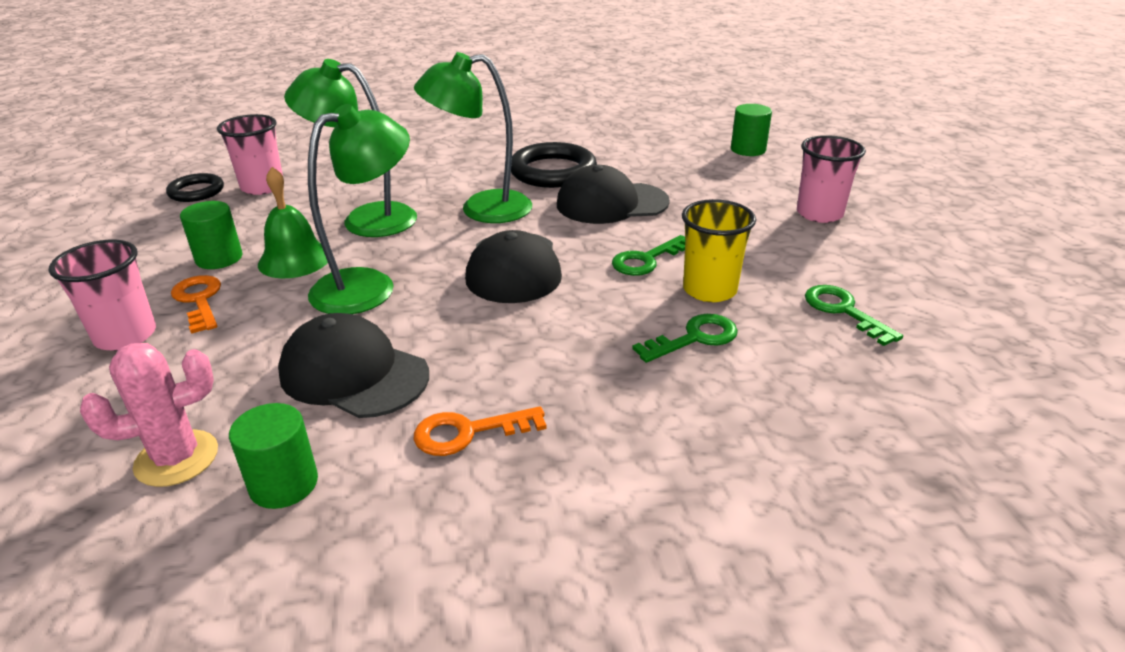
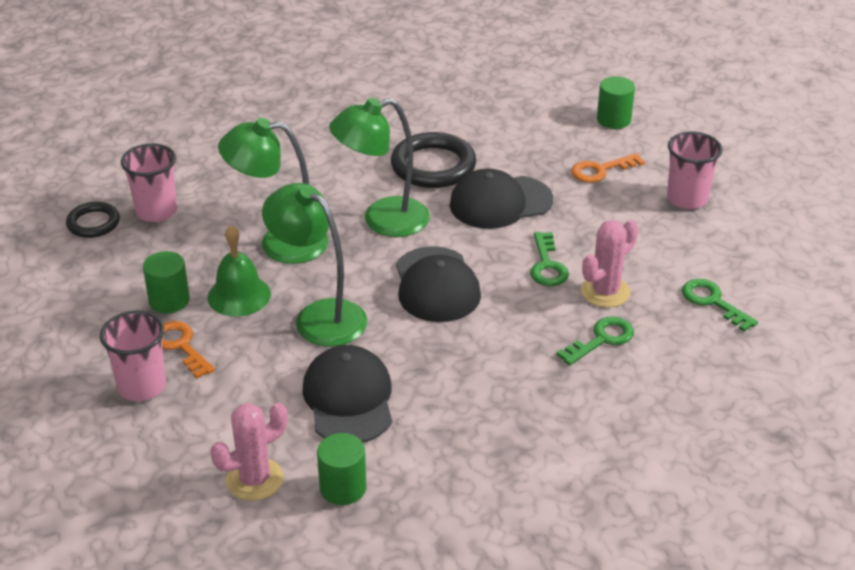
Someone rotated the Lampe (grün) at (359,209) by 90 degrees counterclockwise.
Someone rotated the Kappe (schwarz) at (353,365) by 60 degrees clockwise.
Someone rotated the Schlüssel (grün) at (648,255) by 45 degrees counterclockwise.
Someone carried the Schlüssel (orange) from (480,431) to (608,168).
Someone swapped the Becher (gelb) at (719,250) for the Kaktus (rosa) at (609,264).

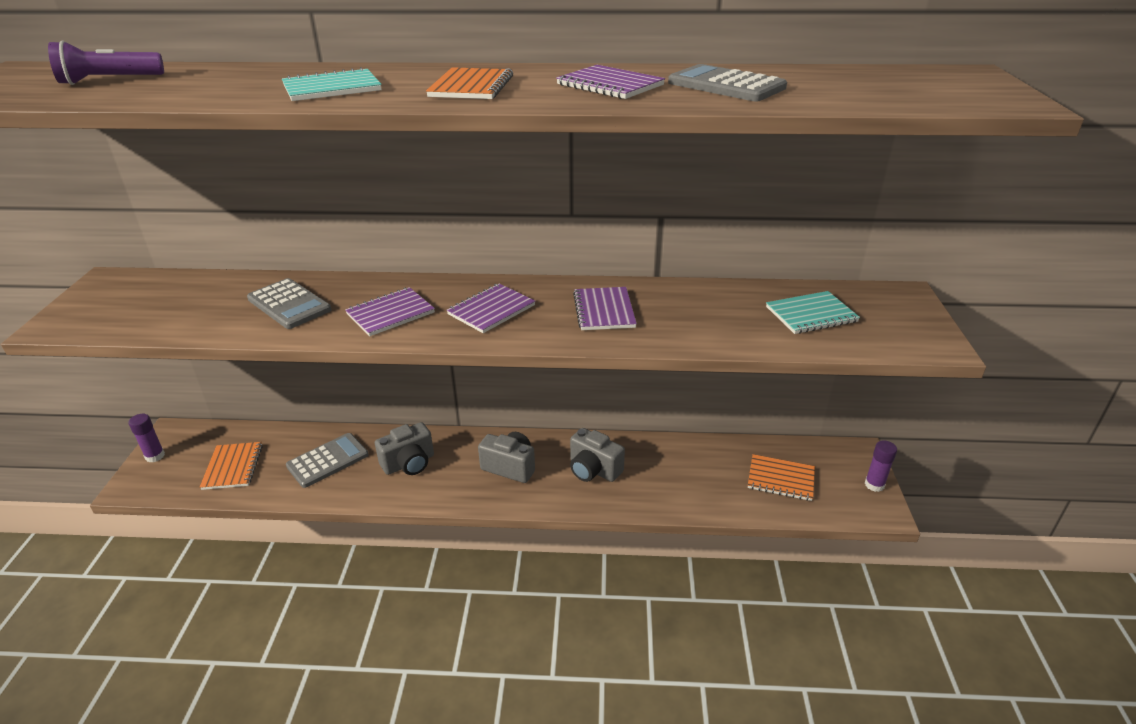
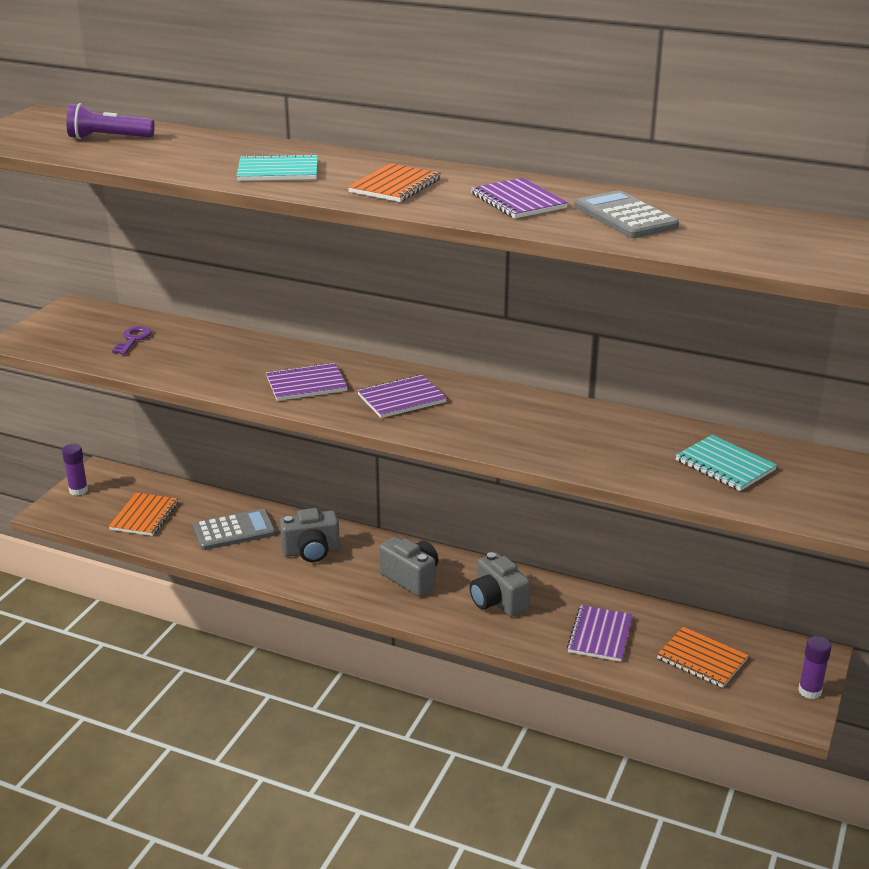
Someone put down the Schlüssel (lila) at (132,340).
Someone carried the Notizbuch (lila) from (605,308) to (600,633).
Someone rotated the Notizbuch (türkis) at (813,312) by 45 degrees clockwise.
Someone took away the Taschenrechner (grau) at (289,303).

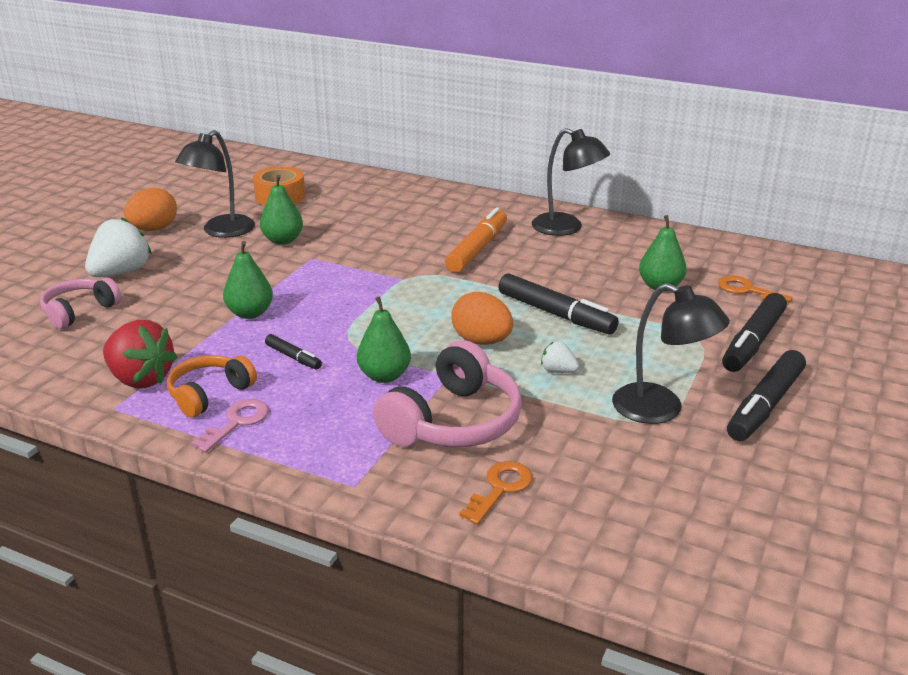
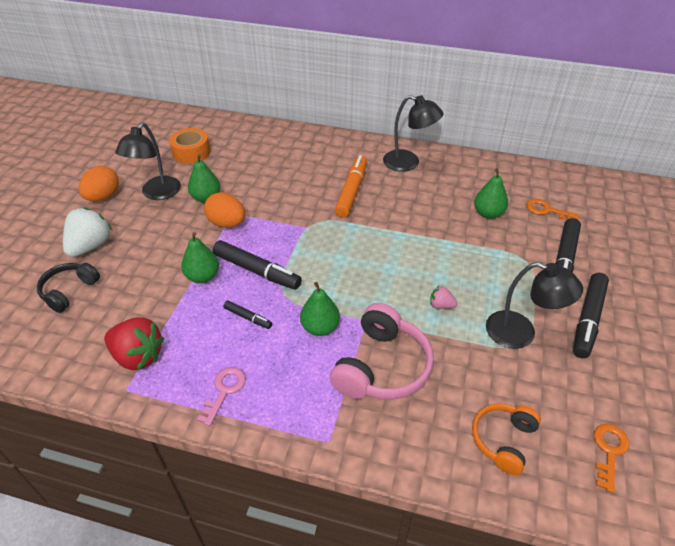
Someone repainted the Kopfhörer (rosa) at (80,303), which became the Kopfhörer (schwarz) at (68,288).
Someone carried the Ei (orange) from (482,318) to (224,210).
Someone carried the Filzstift (schwarz) from (558,304) to (257,265).
Someone repainted the Erdbeere (weiß) at (560,357), which became the Erdbeere (rosa) at (444,297).
Someone carried the Kopfhörer (orange) from (212,386) to (506,439).
Someone carried the Schlüssel (orange) from (496,493) to (611,458).

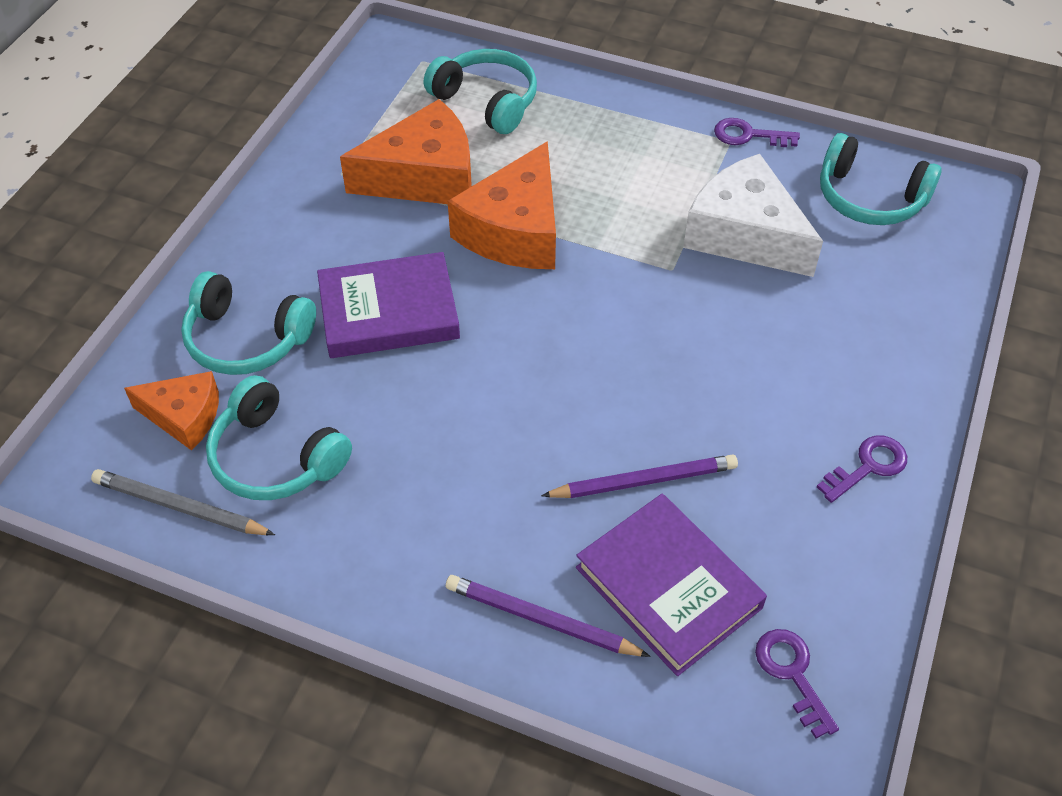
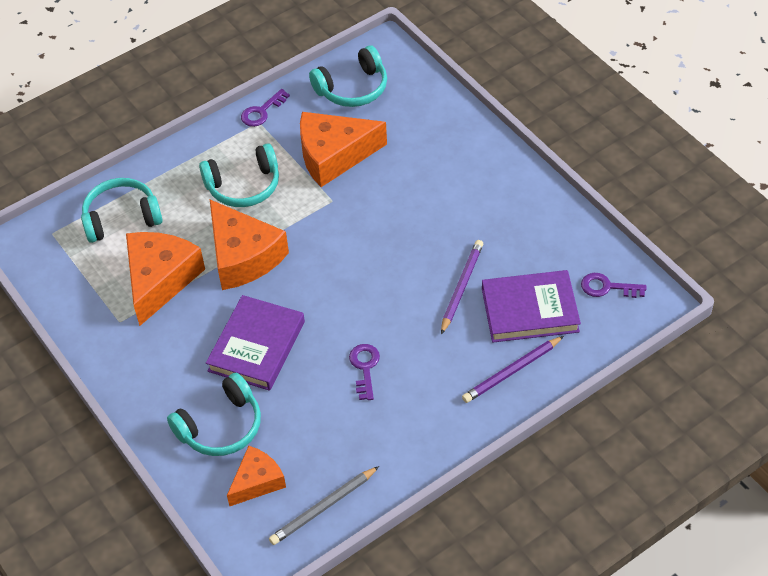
Someone carried the Kopfhörer (türkis) from (279,437) to (239,175).
Someone repainted the Käse (weiß) at (753,215), which became the Käse (orange) at (343,149).
Someone carried the Schlüssel (lila) from (862,469) to (364,372).

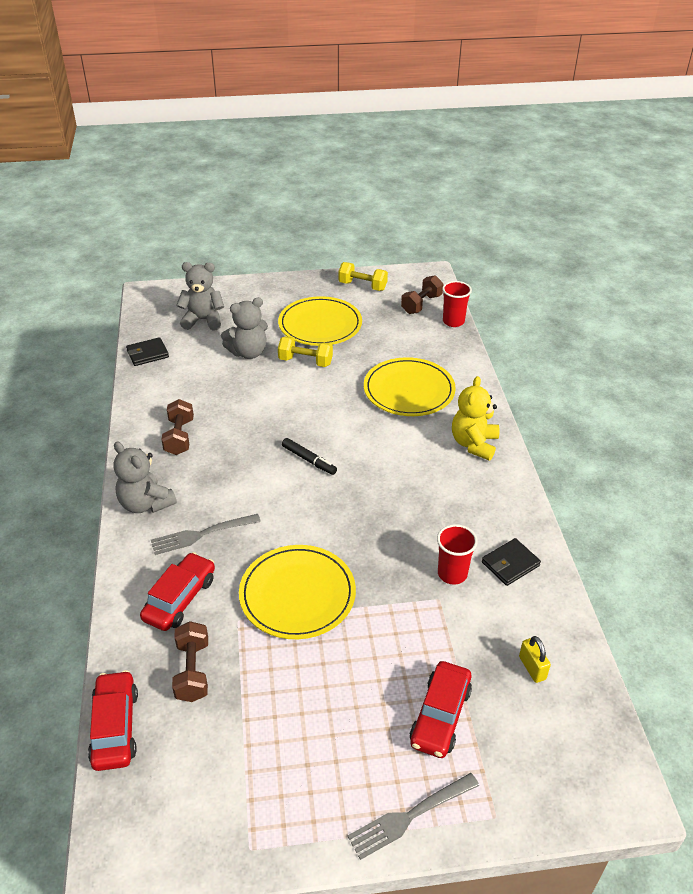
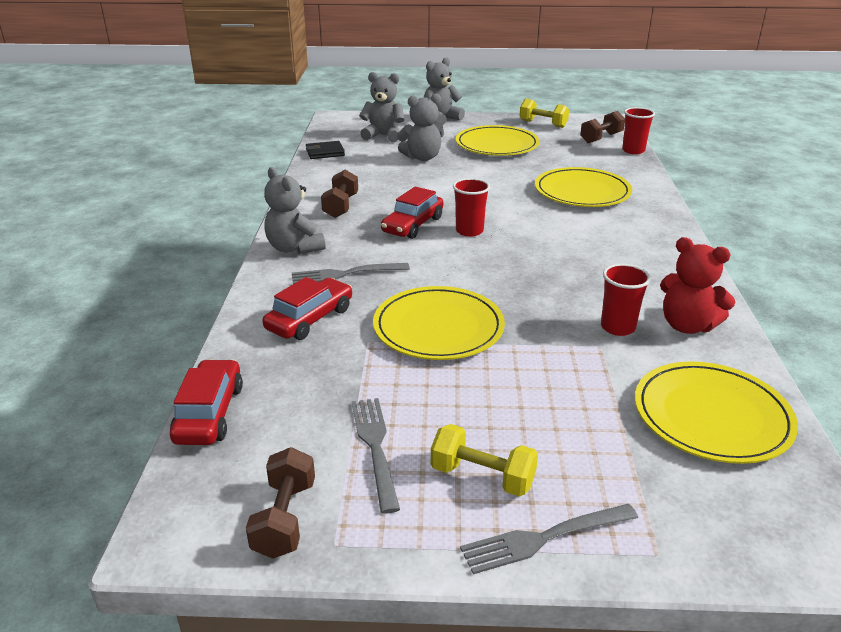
Someone carried the Hantel (braun) from (190,661) to (280,503).
Someone put down the Gabel (grau) at (376,456).
Someone carried the Auto (rot) from (441,709) to (412,213).
Someone put down the Teddybär (grau) at (444,91).
Someone carried the Hantel (gelb) from (305,351) to (484,460).
Someone swapped the Filzstift (schwarz) at (309,456) for the Becher (rot) at (471,207).
Someone swapped the Vorhängeschloss (gelb) at (535,659) for the Teller (gelb) at (716,412).
Someone swapped the Geldbörse (schwarz) at (511,562) for the Teddybär (rot) at (697,285).
Someone took away the Teddybär (gelb) at (475,418).

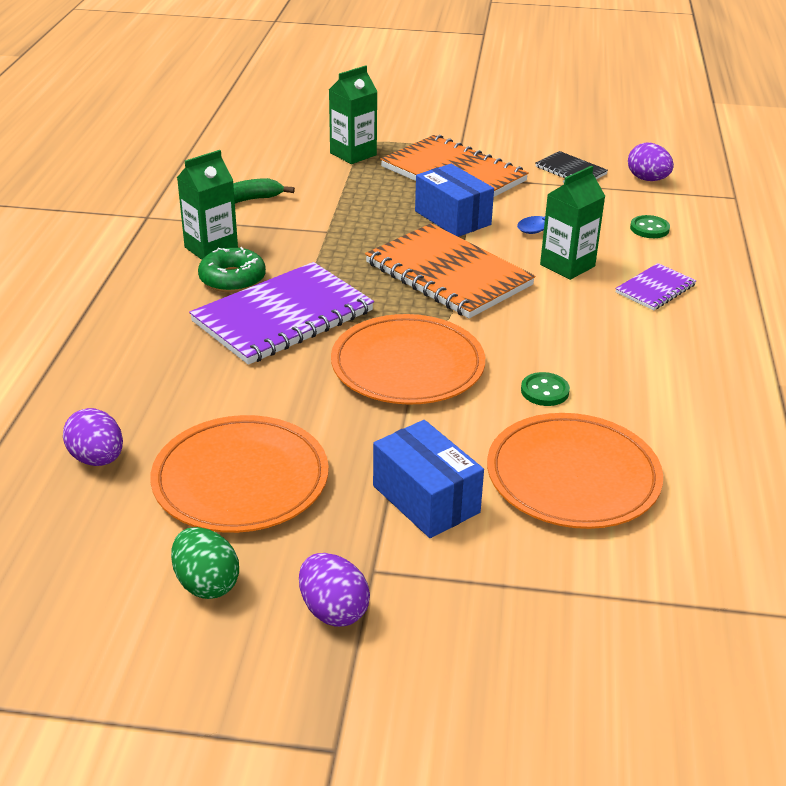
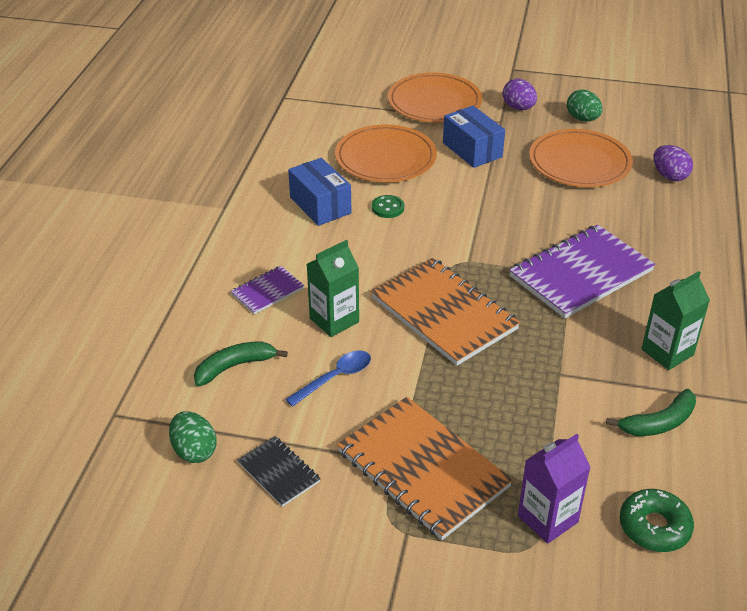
Someone repainted the Ei (lila) at (651,162), which became the Ei (grün) at (193,437).
Someone swapped the Knopf (grün) at (650,226) for the Banane (grün) at (241,363).
Someone carried the Schachtel (blau) from (454,200) to (320,192).
Someone carried the Teller (orange) from (408,359) to (435,98).
Someone repainted the Getränkekarton (grün) at (353,114), which became the Getränkekarton (lila) at (554,489).
Someone carried the Donut (grün) from (232,269) to (657,520).

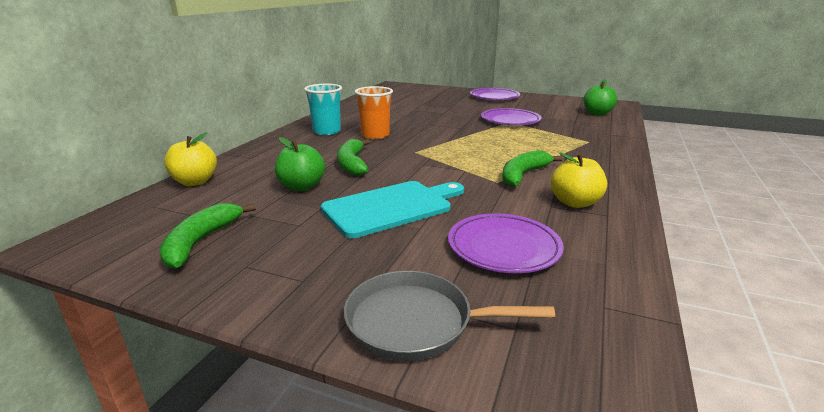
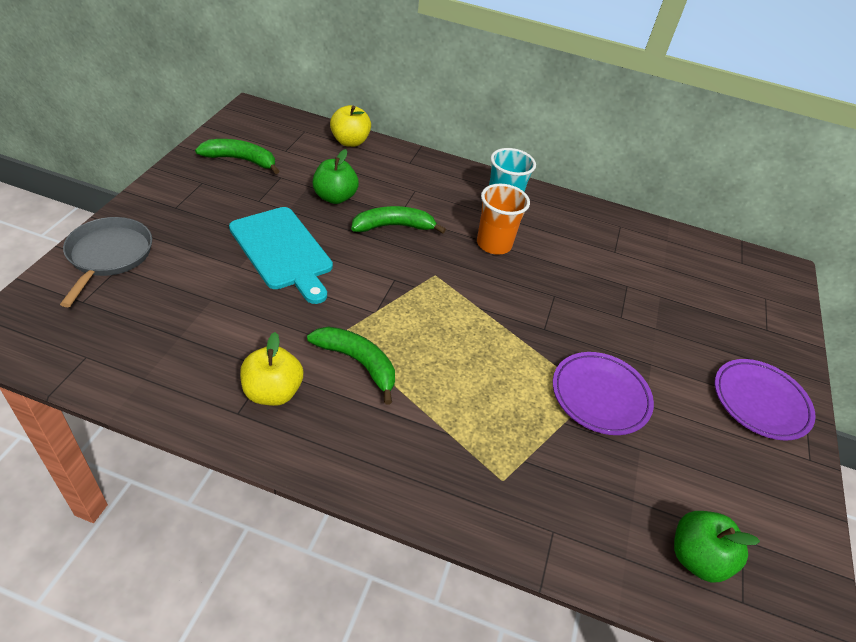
Someone took away the Teller (lila) at (506,243).

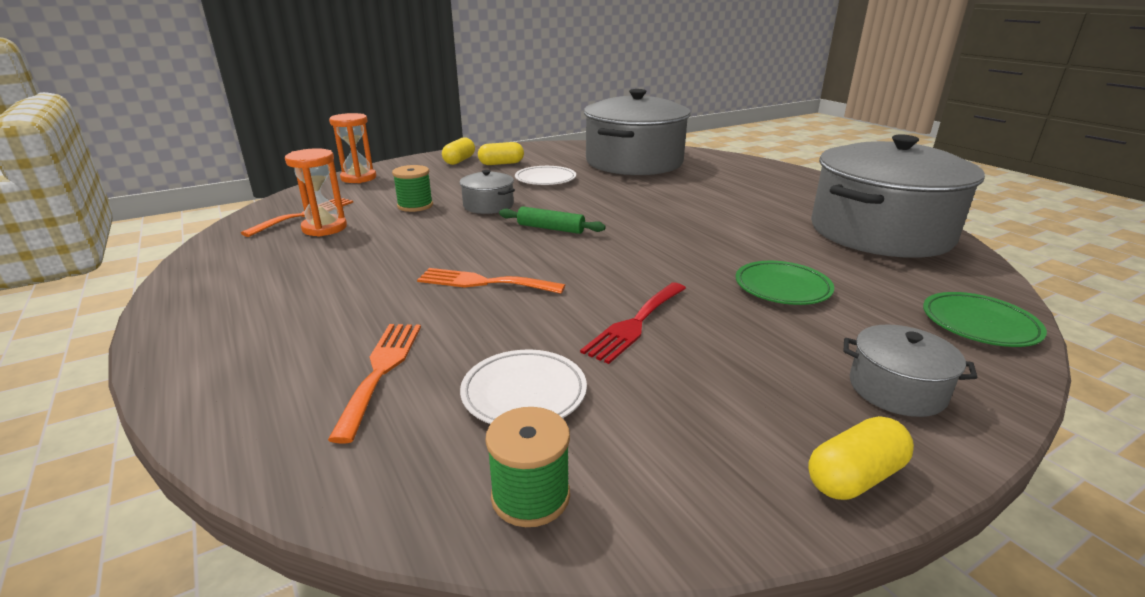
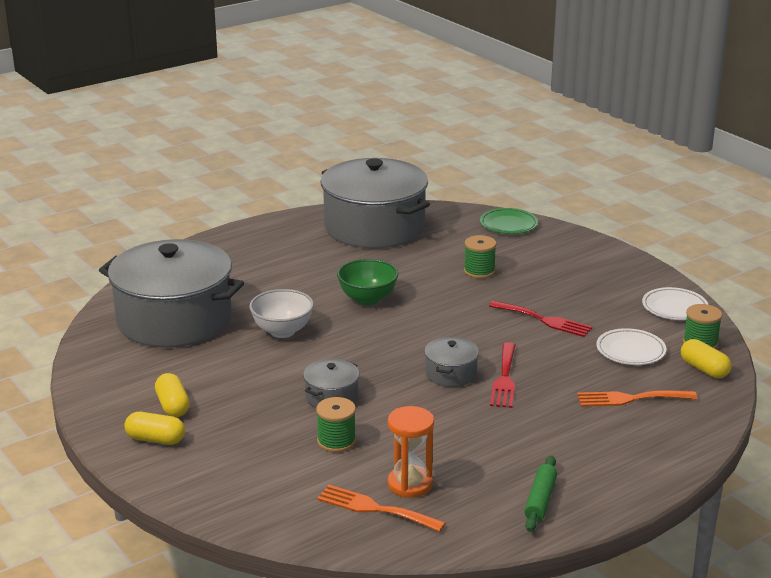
Someone put down the Schüssel (weiß) at (281,313).
Someone put down the Schüssel (grün) at (367,282).
Someone carried the Kochtopf (grau) from (910,370) to (451,362).
Someone swapped the Teller (grün) at (785,283) for the Garnrolle (grün) at (480,257).
Someone repainted the Gabel (orange) at (491,281), which became the Gabel (rot) at (503,375).
Someone carried the Nudelholz (grün) from (552,220) to (540,494).
Someone carried the Teller (weiß) from (545,175) to (675,303).
Someone carried the Kapsel (gelb) from (861,458) to (706,358).
Someone took away the Sanduhr (orange) at (352,148).

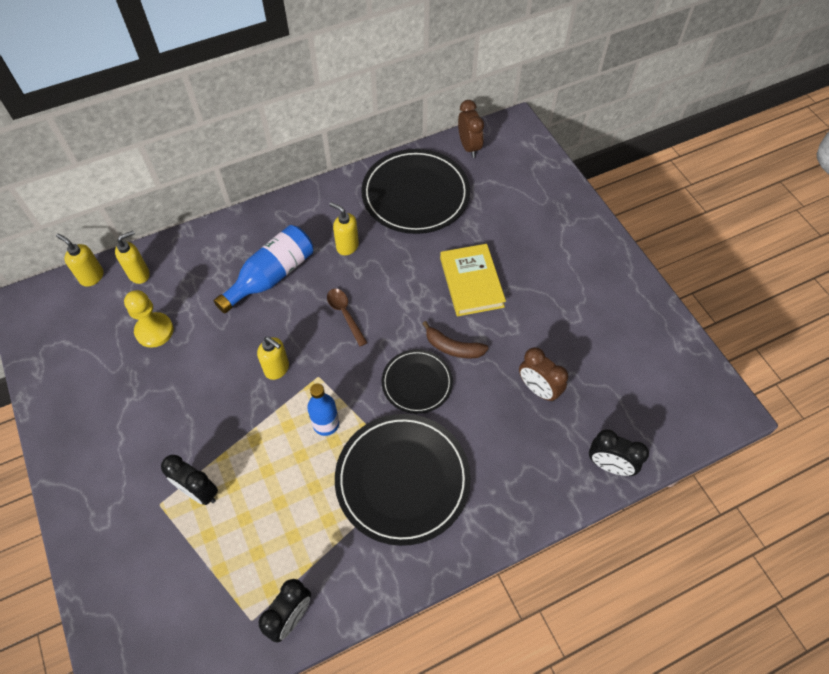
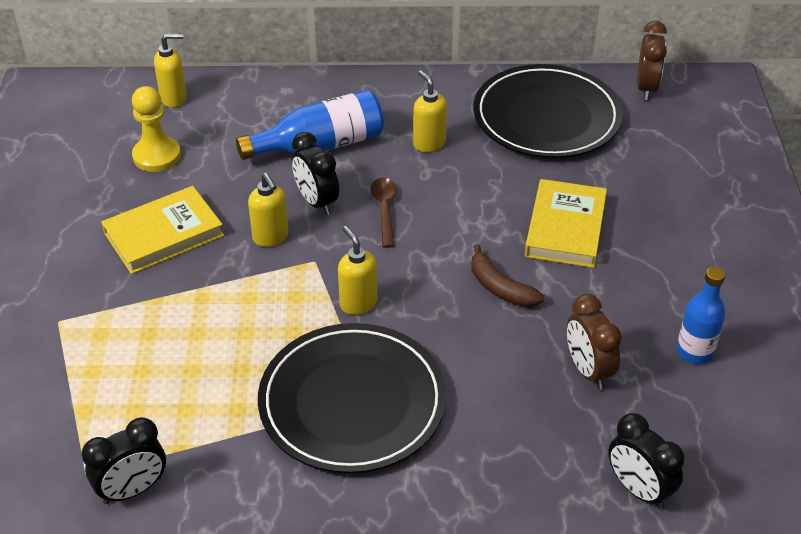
Someone put down the Buch (gelb) at (162,230).
Someone carried the Wecker (schwarz) from (189,480) to (315,173).
Someone carried the Seifenspender (gelb) from (79,260) to (357,270).
Someone carried the Flasche (blau) from (323,409) to (701,315).
Someone took away the Teller (schwarz) at (417,381).

